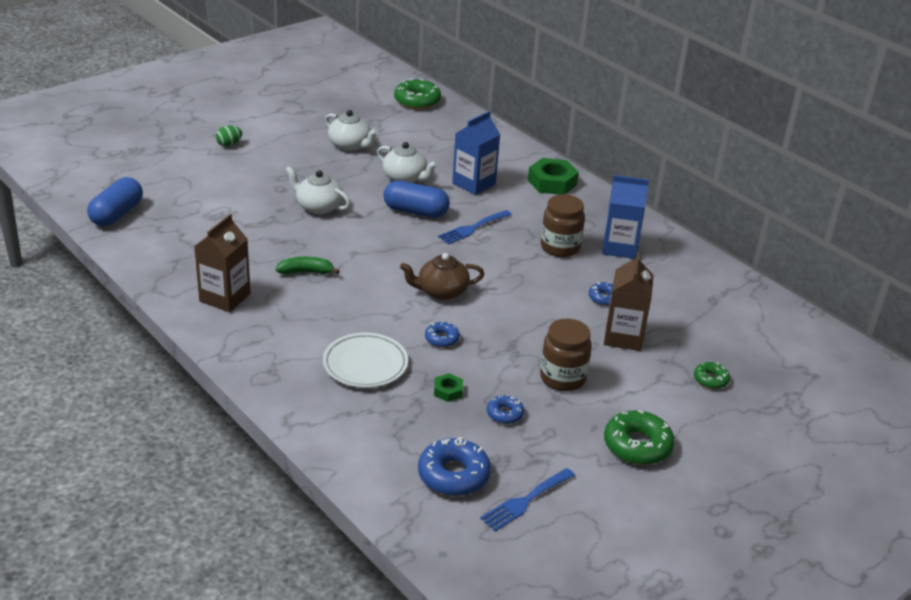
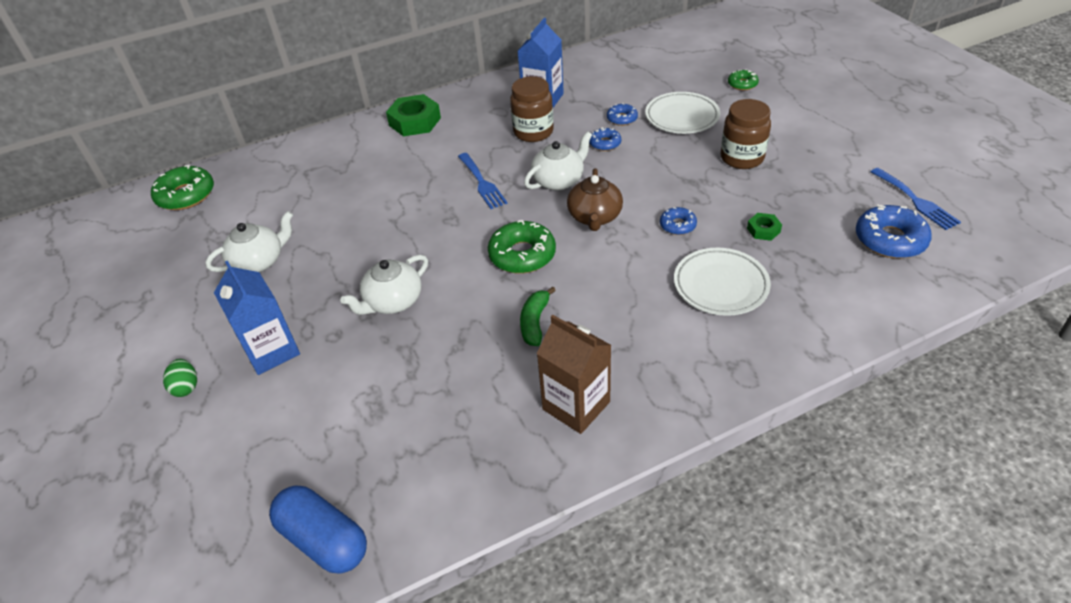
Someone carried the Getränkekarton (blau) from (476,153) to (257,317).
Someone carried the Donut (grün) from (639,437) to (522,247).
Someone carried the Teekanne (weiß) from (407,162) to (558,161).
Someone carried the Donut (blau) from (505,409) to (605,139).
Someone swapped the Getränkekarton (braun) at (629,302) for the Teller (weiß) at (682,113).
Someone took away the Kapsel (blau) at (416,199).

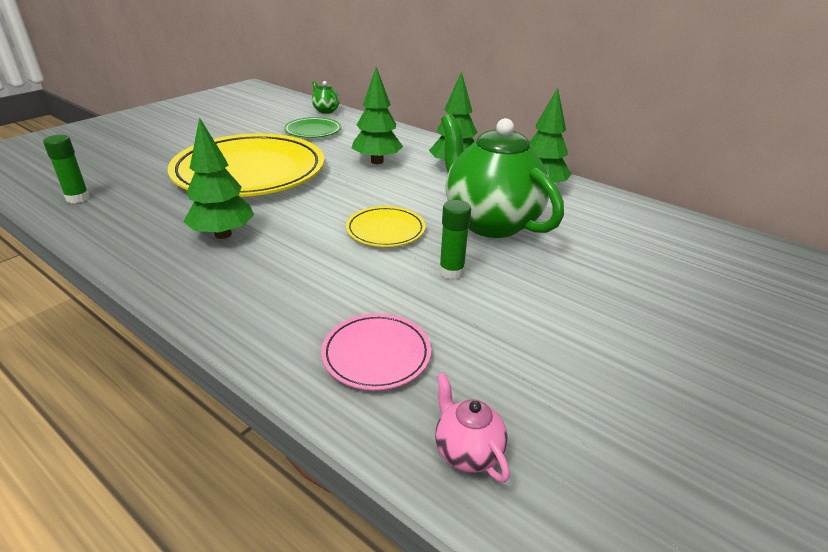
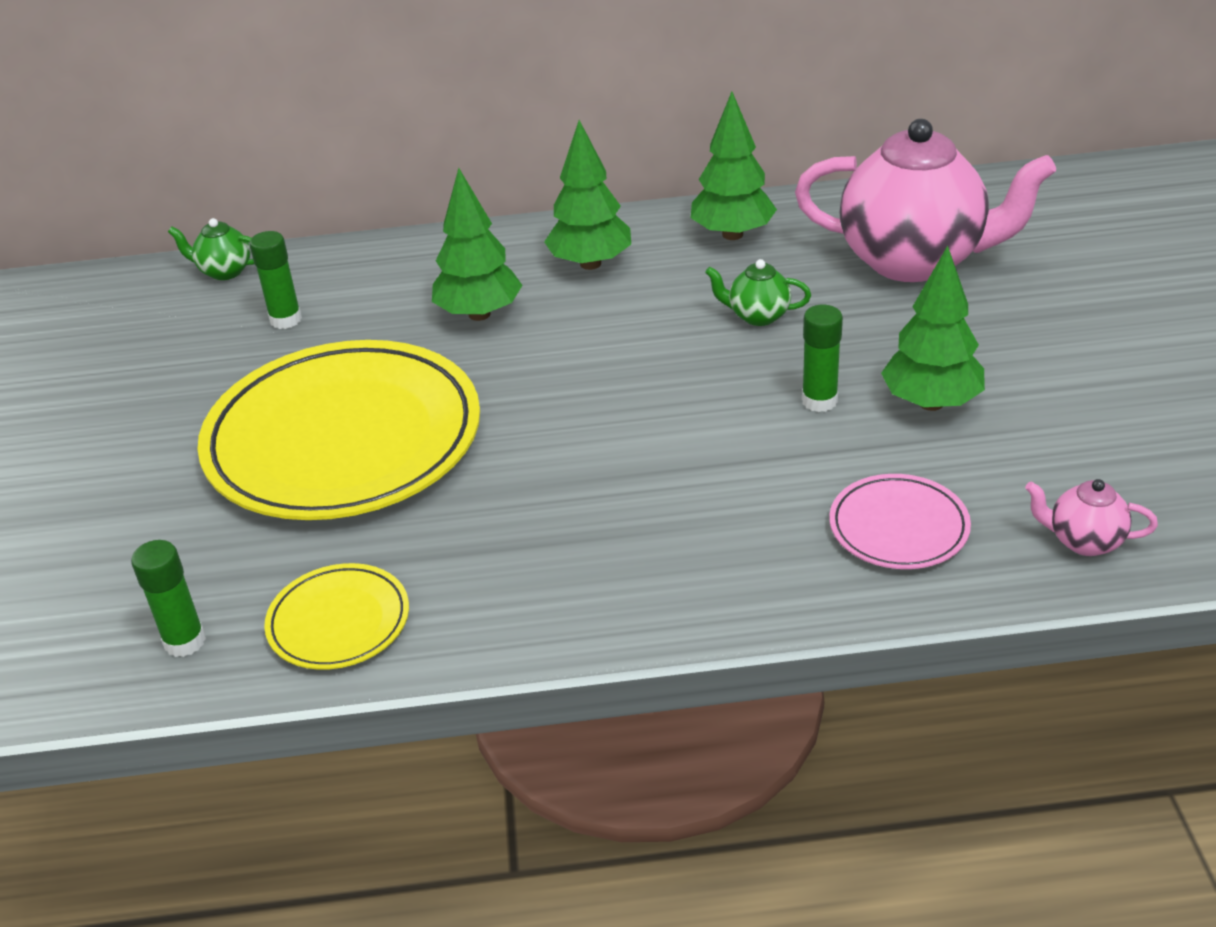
Someone swapped the Teller (grün) at (312,127) for the Klebestift (grün) at (275,280).
Someone carried the Teller (gelb) from (385,226) to (336,616).
Someone scaled the Teekanne (grün) at (502,175) by 0.41.
Someone put down the Teekanne (rosa) at (925,200).
Someone carried the Baum (grün) from (219,178) to (933,328).

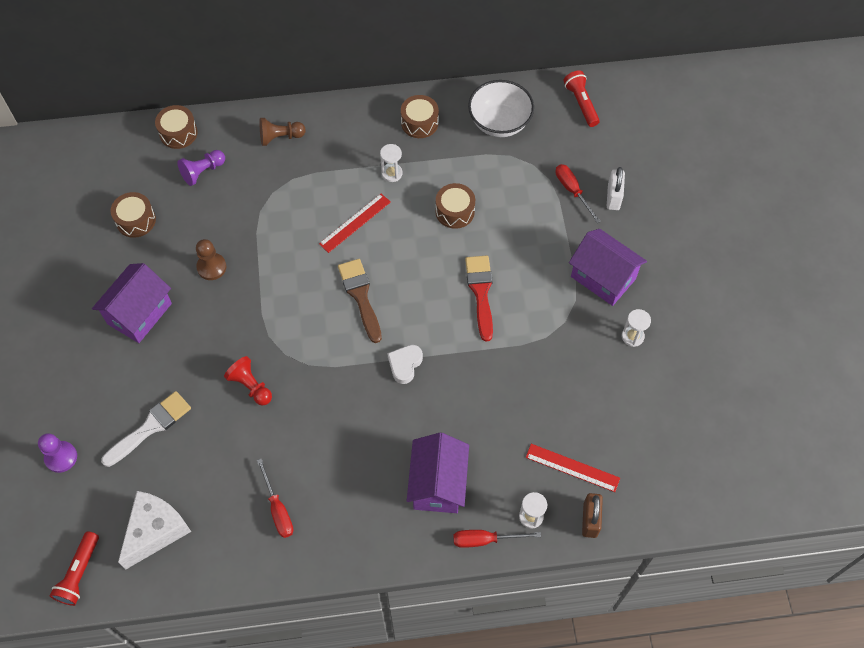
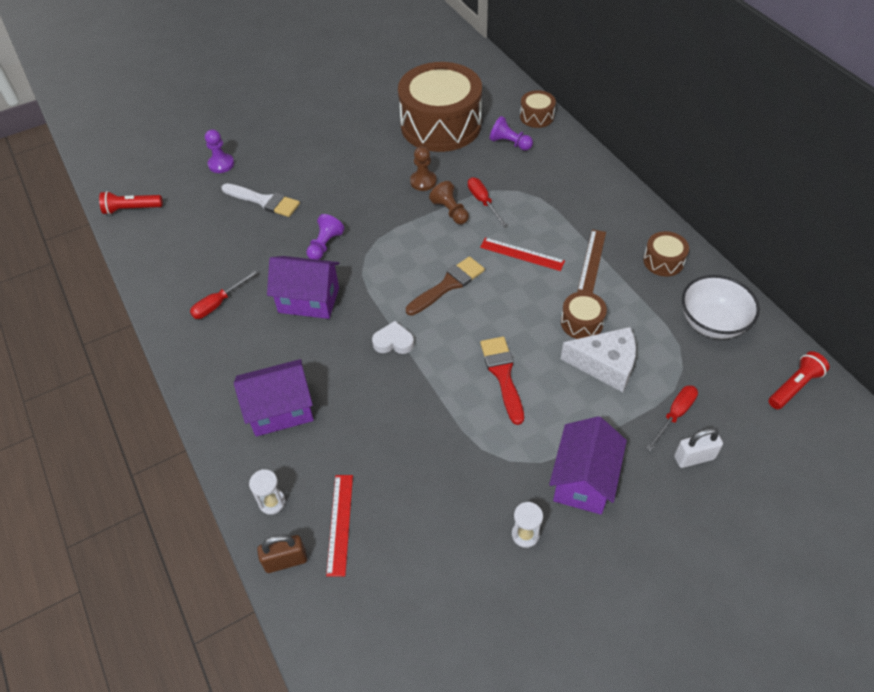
Someone carried the Haus (lila) from (132,303) to (303,287).
Someone repainted the Bauer (rot) at (248,381), which became the Bauer (lila) at (325,237).
Someone scaled the Trommel (braun) at (133,215) by 2.36.
Someone carried the Bauer (braun) from (283,132) to (449,202).
Someone carried the Schraubenzieher (rot) from (497,539) to (487,201).
Someone rotated the Pinsel (rot) at (479,298) by 75 degrees counterclockwise.
Someone carried the Käse (weiß) from (154,530) to (598,359).
Someone swapped the Sanduhr (weiß) at (391,163) for the Lineal (braun) at (592,261).

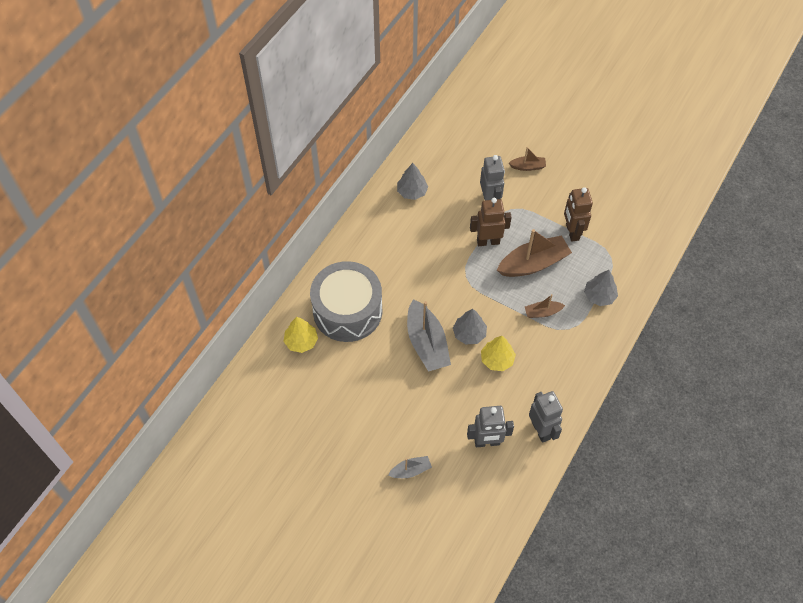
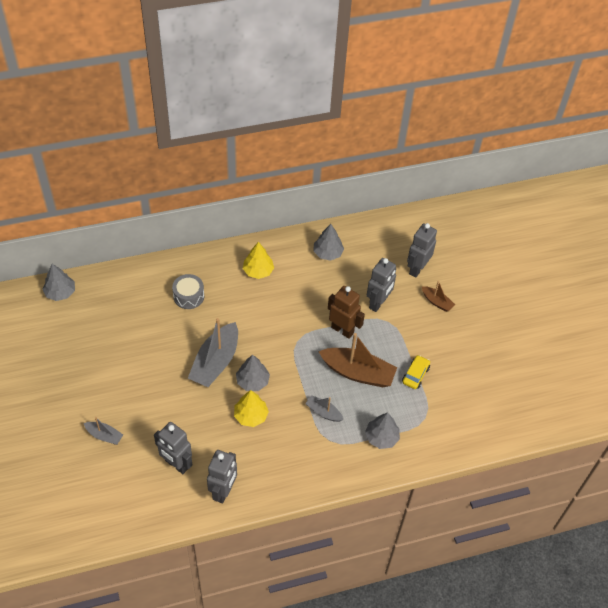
Someone put down the Baum (grau) at (58,282).
Someone scaled the Trommel (grau) at (346,301) by 0.47.
Someone carried the Baum (gelb) from (301,335) to (258,260).
Someone repainted the Boot (braun) at (545,306), which became the Boot (grau) at (324,408).
Someone swapped the Roboter (braun) at (578,214) for the Auto (gelb) at (416,372).
Someone put down the Roboter (grau) at (422,250).

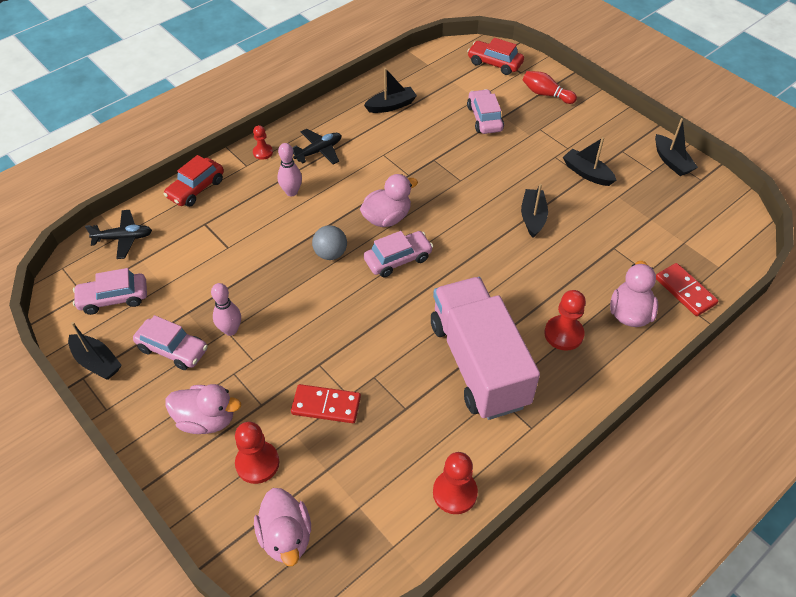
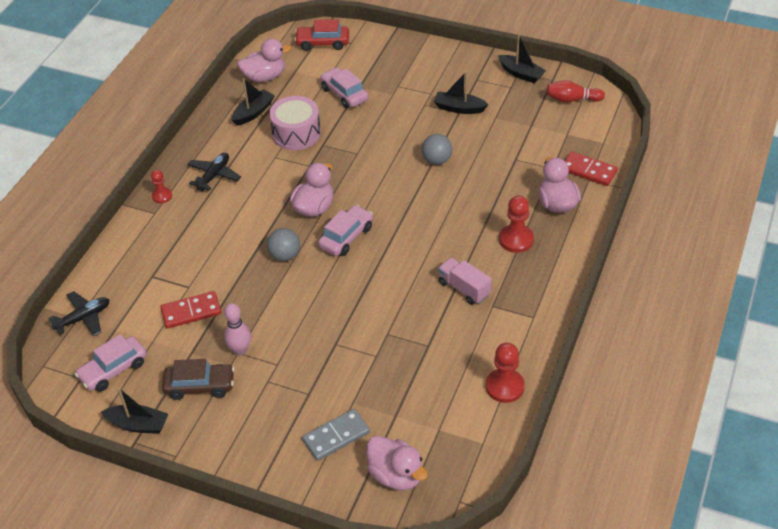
Someone carried the Dominostein (rot) from (326,403) to (190,310).
Someone repainted the Auto (rosa) at (170,342), which became the Auto (braun) at (198,379).
Someone carried the Ente (rosa) from (203,409) to (264,60).
Someone put down the Trommel (rosa) at (295,123).
Someone swapped the Bauer (rot) at (257,453) for the Dominostein (grau) at (336,435).
Someone swapped the Boot (schwarz) at (534,211) for the Ball (grau) at (437,149).
Someone scaled the Lastwagen (rosa) at (485,348) by 0.44.
Someone carried the Bowlingkegel (rot) from (550,87) to (576,91).
Someone took away the Auto (rot) at (193,181).
Someone took away the Bowlingkegel (rosa) at (289,169).

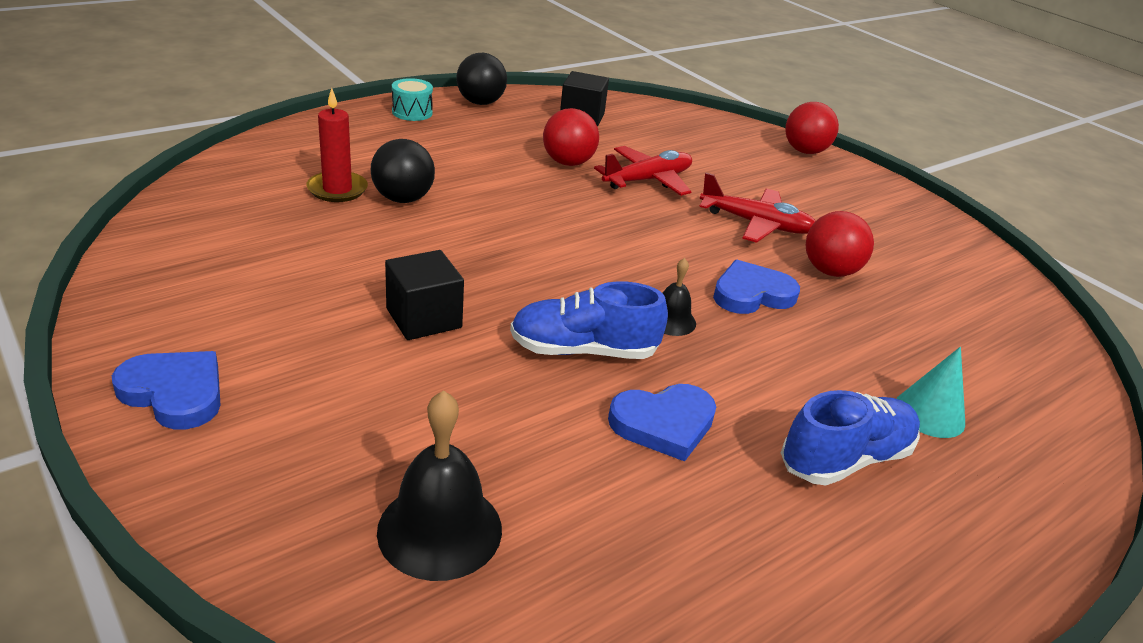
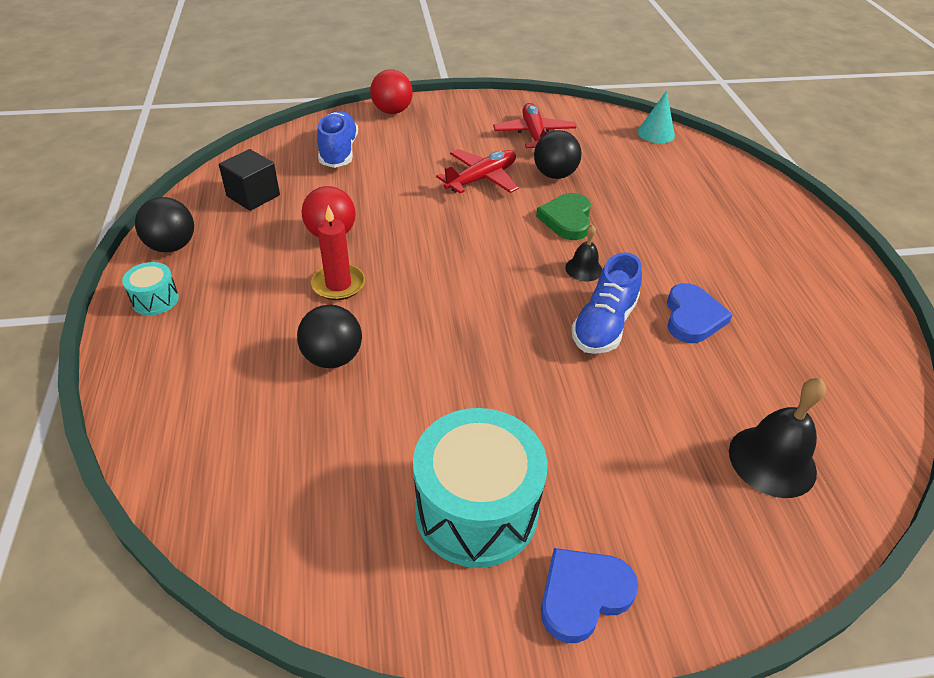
Someone carried the Kerze (rot) from (337,145) to (338,252).
Someone carried the Schuh (blau) from (850,438) to (337,139).
Someone put down the Trommel (türkis) at (480,488).
Someone carried the Flugzeug (rot) from (643,171) to (534,125).
Someone repainted the Ball (rot) at (840,244), which became the Ball (schwarz) at (558,154).
Someone repainted the Herz (blau) at (756,287), which became the Herz (grün) at (563,216).
Someone carried the Kegel (türkis) from (930,392) to (656,117).
Someone took away the Kubus (schwarz) at (424,295).

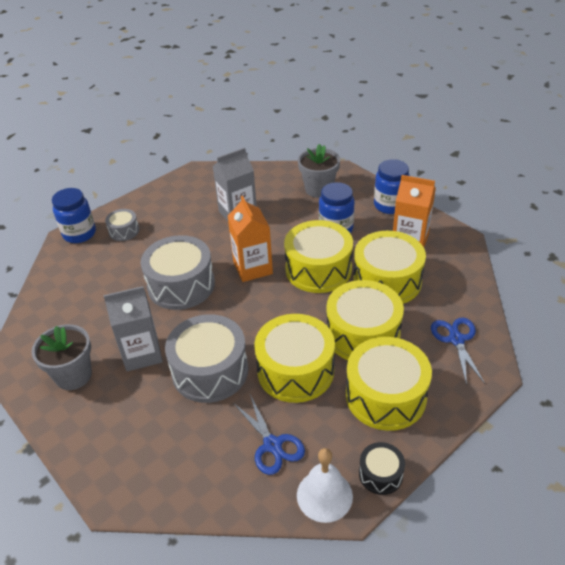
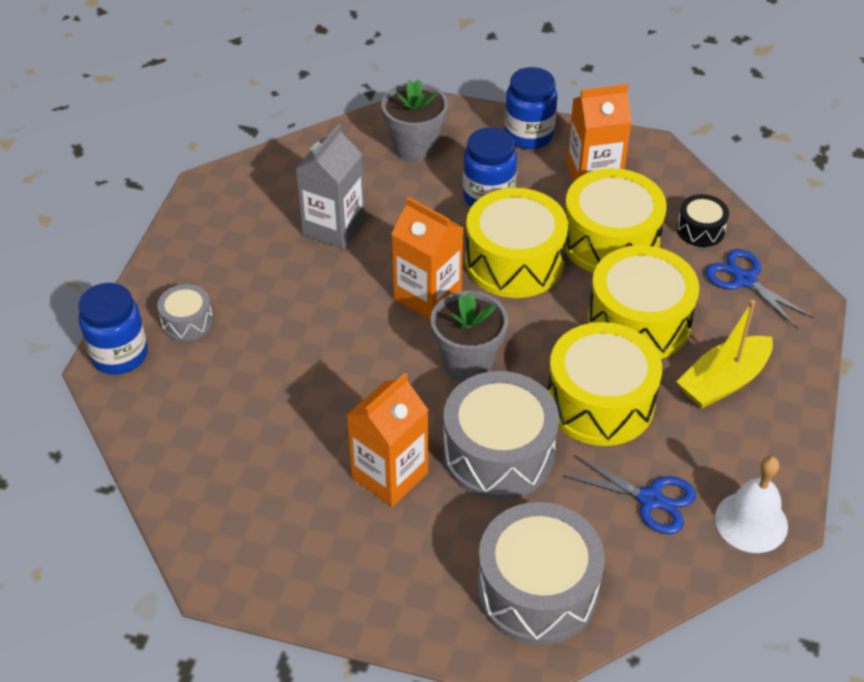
Someone repainted the Getränkekarton (grau) at (133,328), which became the Getränkekarton (orange) at (387,440).
Someone carried the Blumentopf (grau) from (61,357) to (469,336).
Someone carried the Trommel (grau) from (178,272) to (541,573).
Someone swapped the Trommel (gelb) at (389,384) for the Boot (gelb) at (724,354).
Someone carried the Trommel (schwarz) from (382,468) to (703,220).

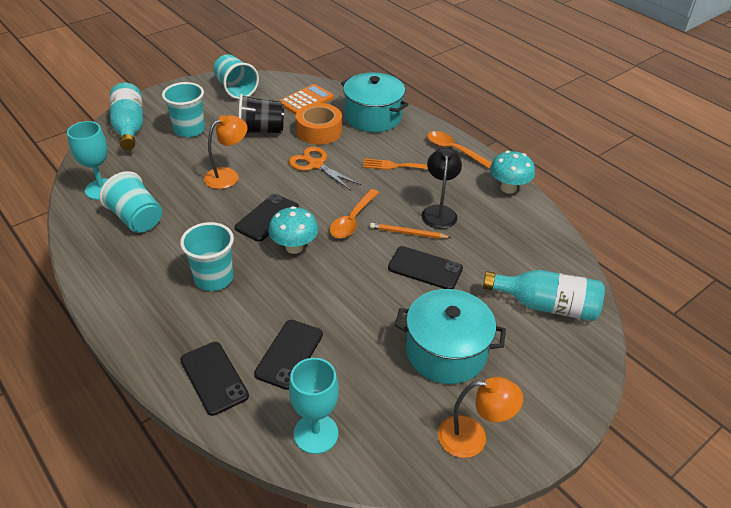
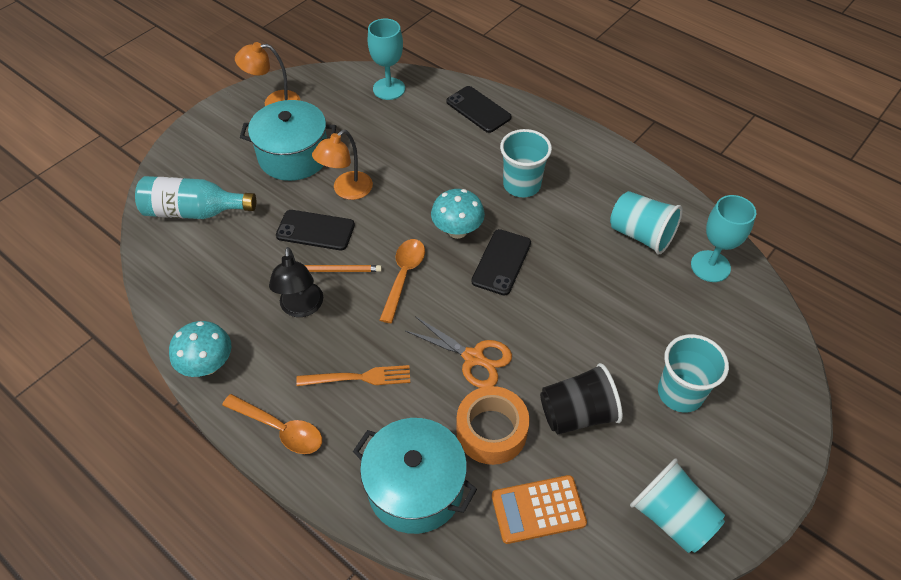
Someone carried the Lampe (orange) from (225,152) to (342,165).
Someone rotated the Taschenrechner (orange) at (307,99) by 45 degrees clockwise.
Someone took away the Flasche (türkis) at (126,116).
Someone took away the Handy (schwarz) at (288,355).

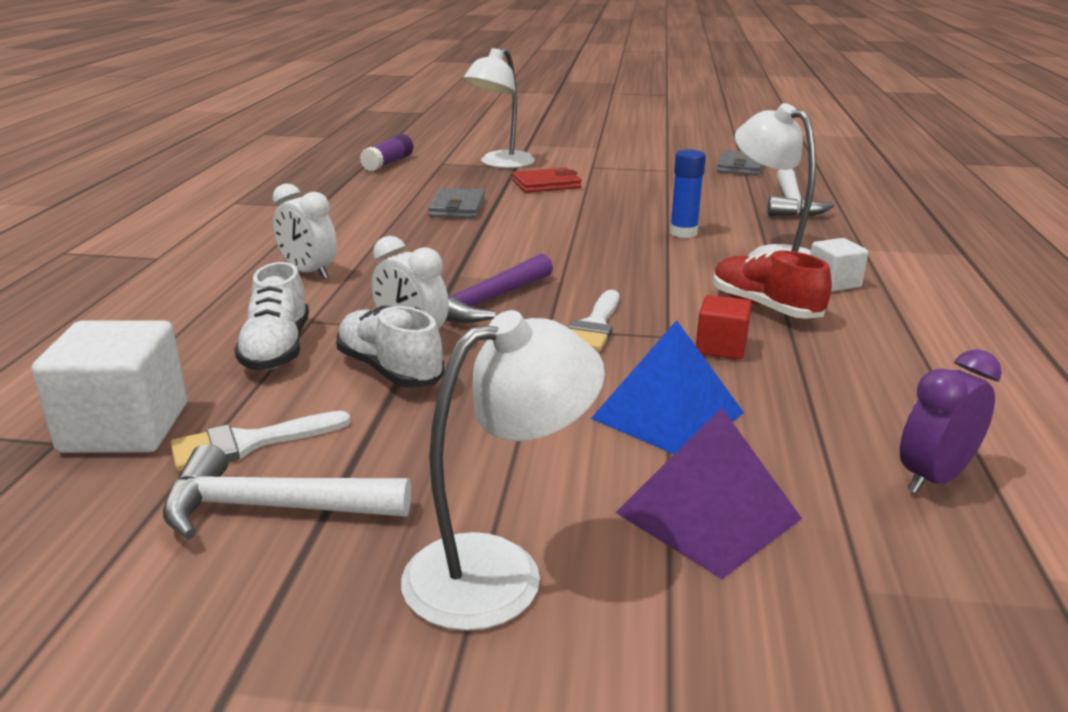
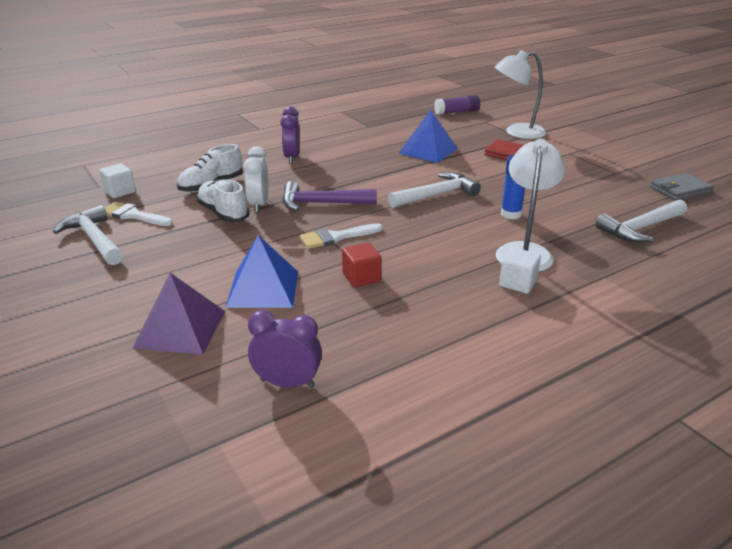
Someone scaled the Kubus (weiß) at (109,386) by 0.56.
Someone rotated the Schuh (weiß) at (390,347) by 45 degrees counterclockwise.
Someone repainted the Wecker (weiß) at (304,231), which became the Wecker (lila) at (290,135).
Someone put down the Hammer (weiß) at (434,190).
Someone swapped the Geldbörse (grau) at (456,203) for the Pyramide (blau) at (428,136).
Someone took away the Lampe (weiß) at (503,470).
Someone took away the Schuh (rot) at (772,284).

